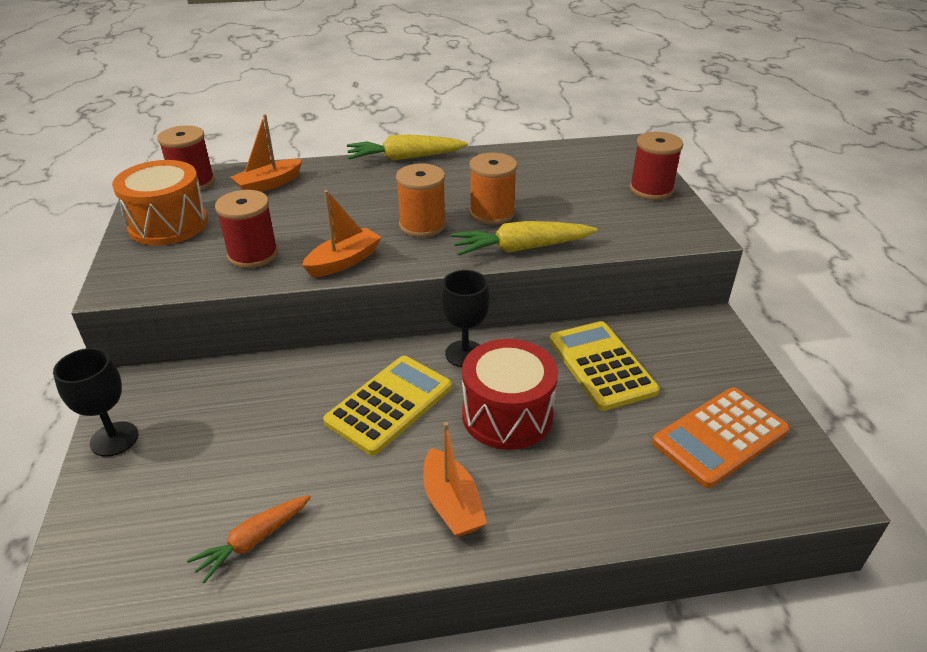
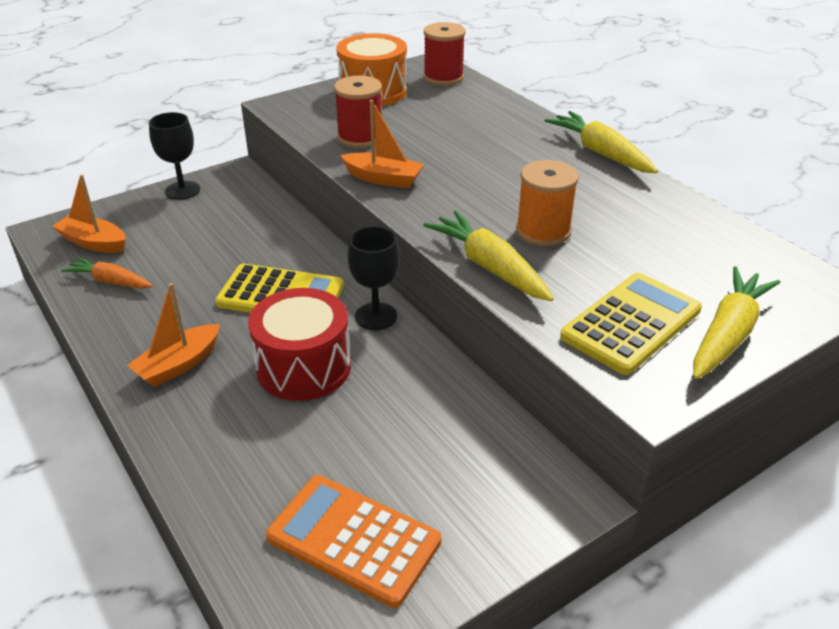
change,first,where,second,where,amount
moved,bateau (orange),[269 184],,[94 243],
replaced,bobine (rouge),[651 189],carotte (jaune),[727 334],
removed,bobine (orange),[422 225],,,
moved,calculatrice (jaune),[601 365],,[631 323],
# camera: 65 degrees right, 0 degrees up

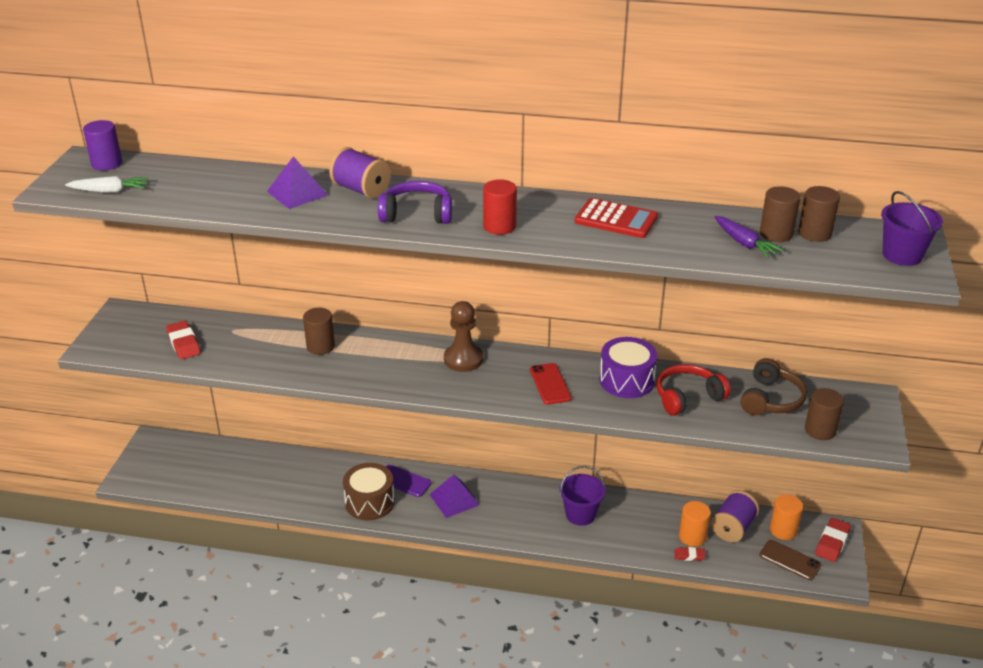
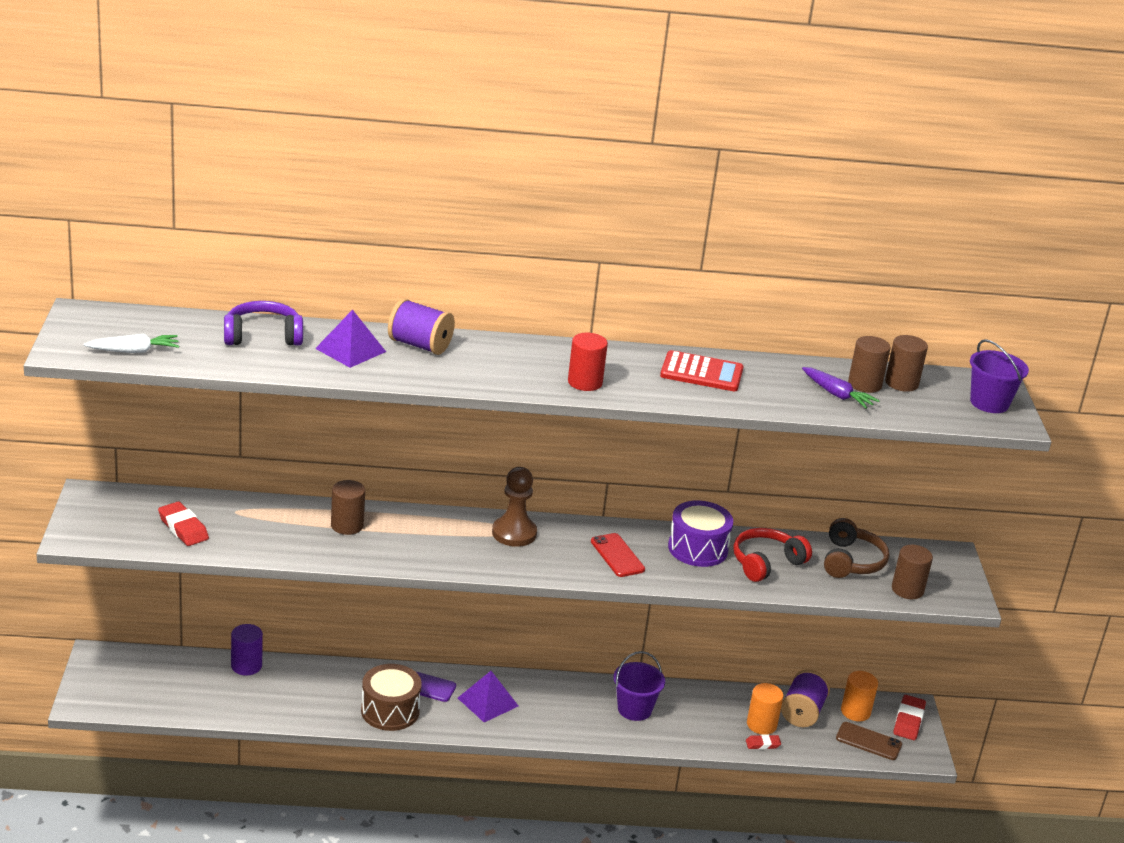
change,first,where,second,where,amount
moved,cylindre (violet),[107 164],,[246 666],
moved,casque audio (violet),[417 214],,[263 336],
# camera: 15 degrees left, 5 degrees down

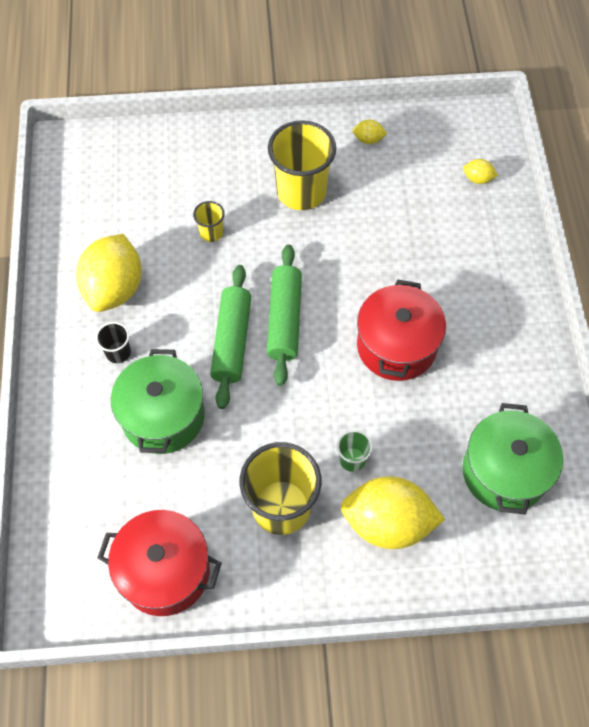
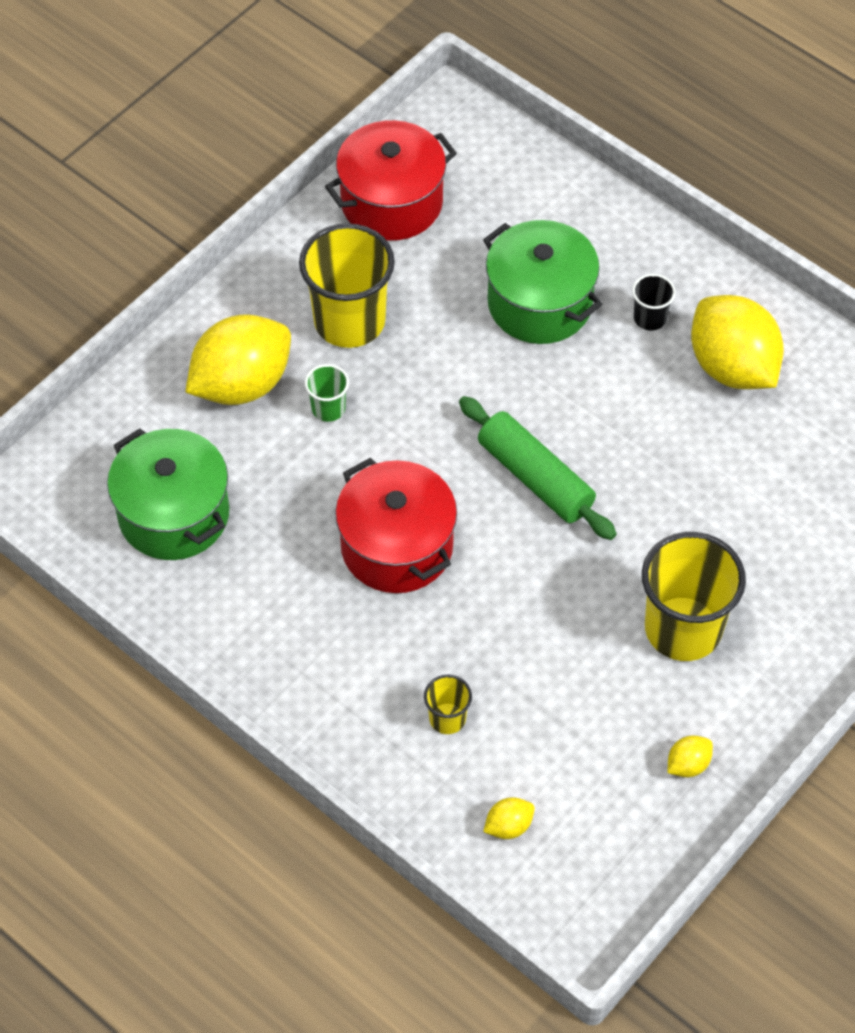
change,first,where,second,where,amount
moved,gobelet (jaune),[211 232],,[447 718],
removed,rouleau à pâtisserie (vert),[232 341],,,
# camera: 135 degrees right, 5 degrees down

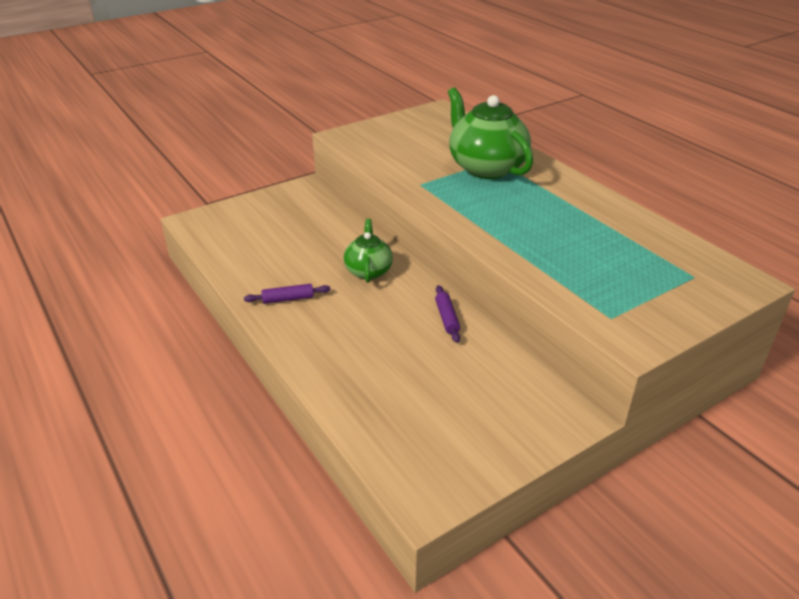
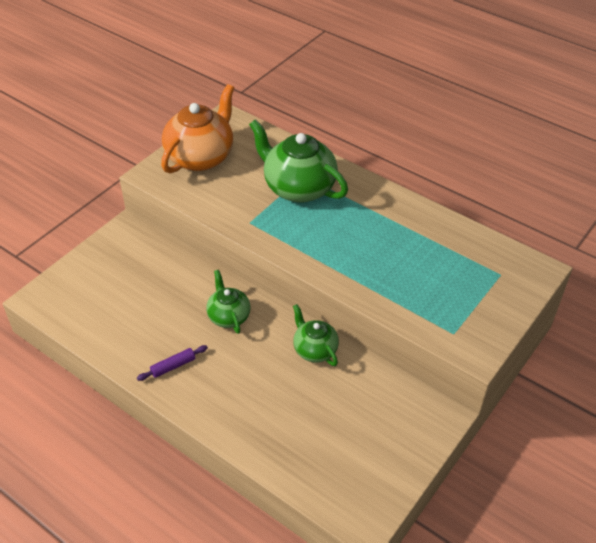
change,first,where,second,where,amount
replaced,rouleau à pâtisserie (violet),[447 318],théière (vert),[314 349],
added,,,théière (orange),[201 157],
# camera: 20 degrees left, 10 degrees up

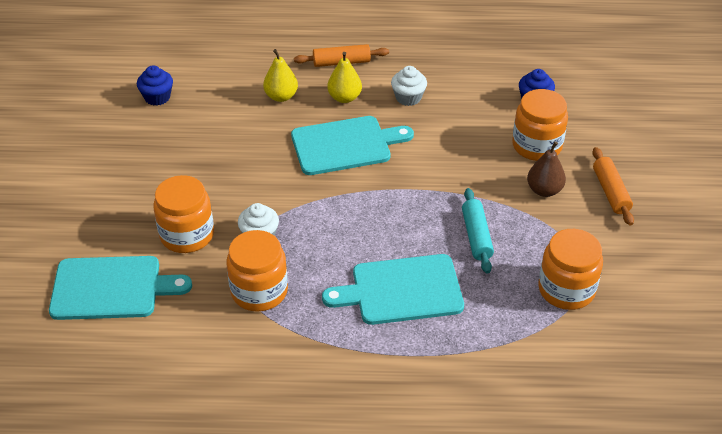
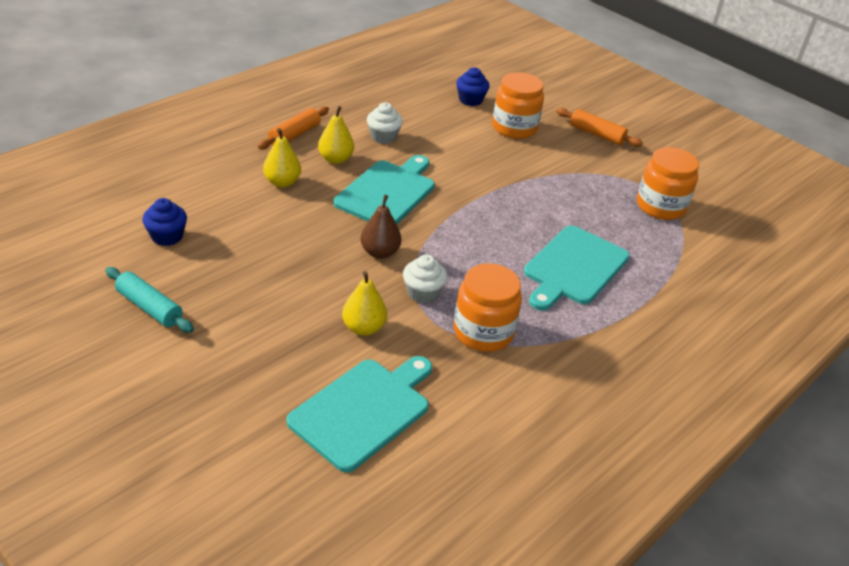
change,first,where,second,where,amount
moved,poire (marron),[544 190],,[380 252],
replaced,bocal (orange),[187 235],poire (jaune),[363 328],
moved,rouleau à pâtisserie (turquoise),[476 236],,[149 307],
# camera: 50 degrees left, 5 degrees down

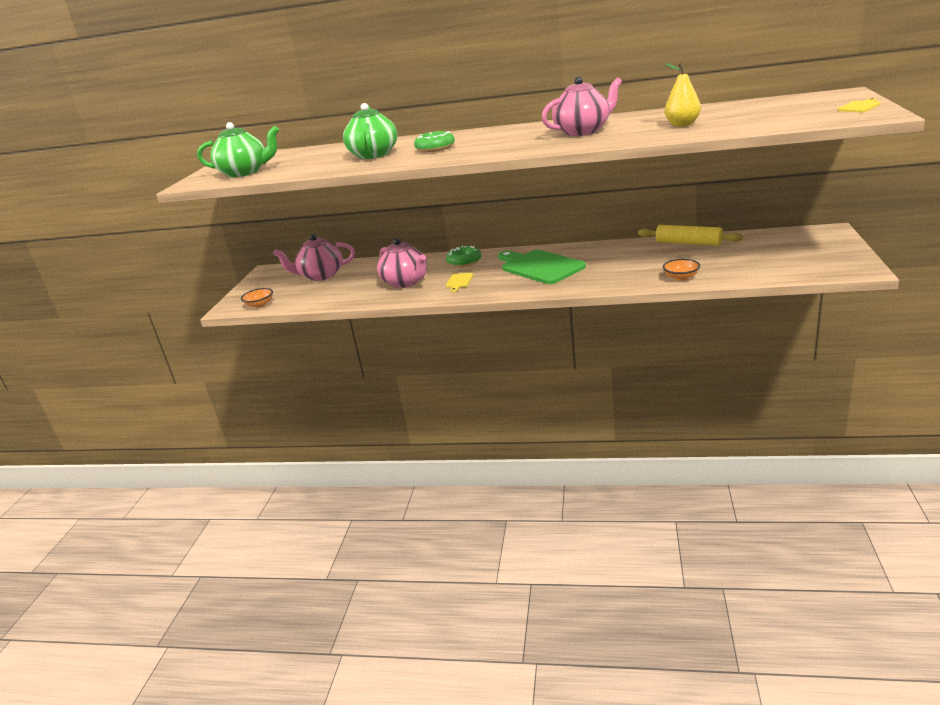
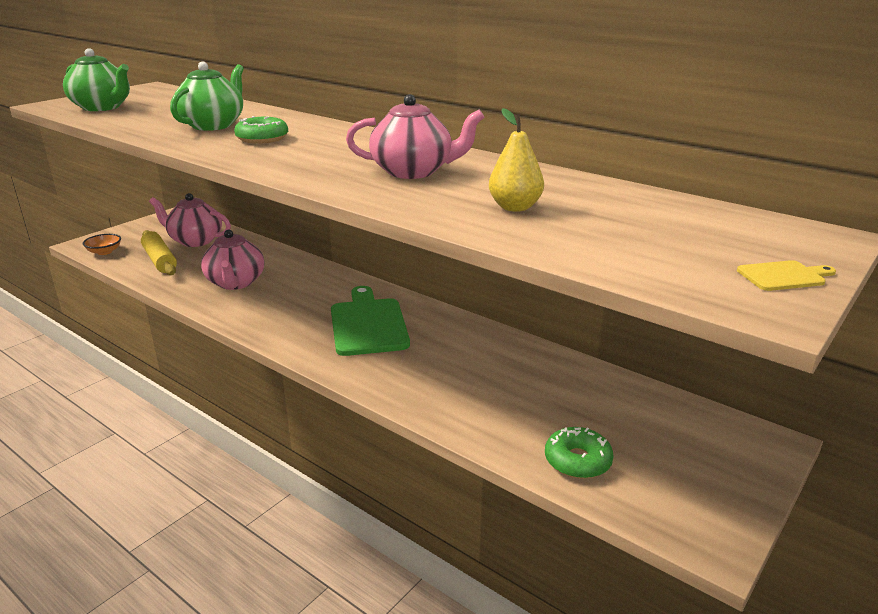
change,first,where,second,where,amount
moved,rouleau à pâtisserie (jaune),[688 243],,[160 260],
moved,beignet (vert),[464 262],,[577 461],
removed,bol (orange),[681 277],,,
removed,planche à découper (jaune),[459 281],,,
# camera: 25 degrees right, 0 degrees up

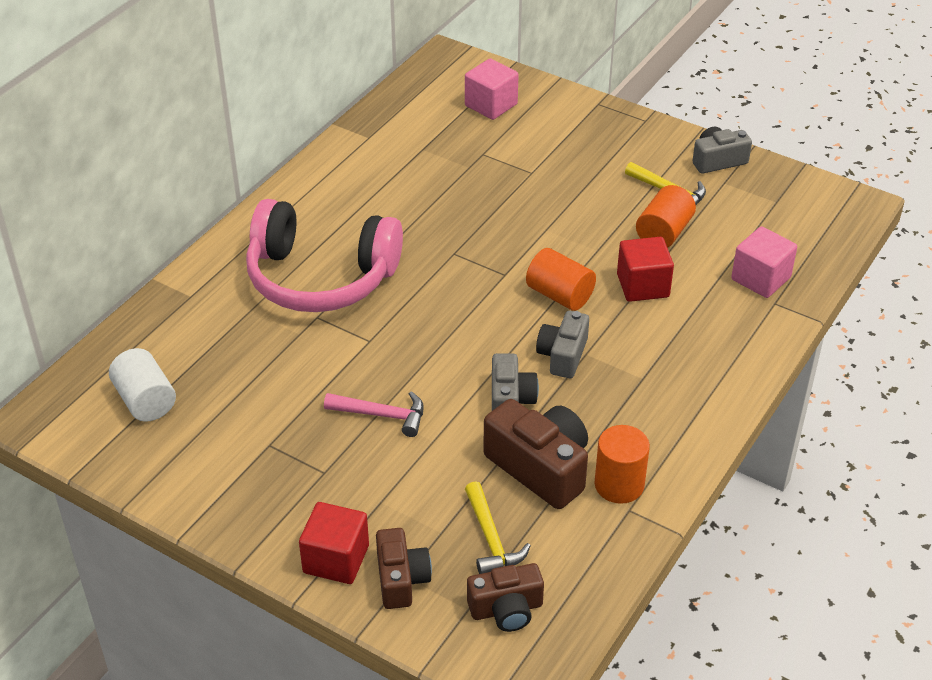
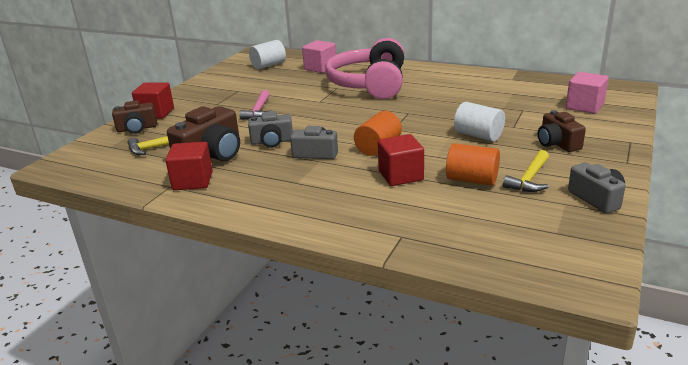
change,first,where,second,where,amount
moved,cube (rose),[760 278],,[320 68],
replaced,cylindre (orange),[619 484],cube (rouge),[193 181],
moved,appareil photo (marron),[506 609],,[557 143],
added,,,cylindre (blanc),[478 135],
# camera: 85 degrees right, 15 degrees down

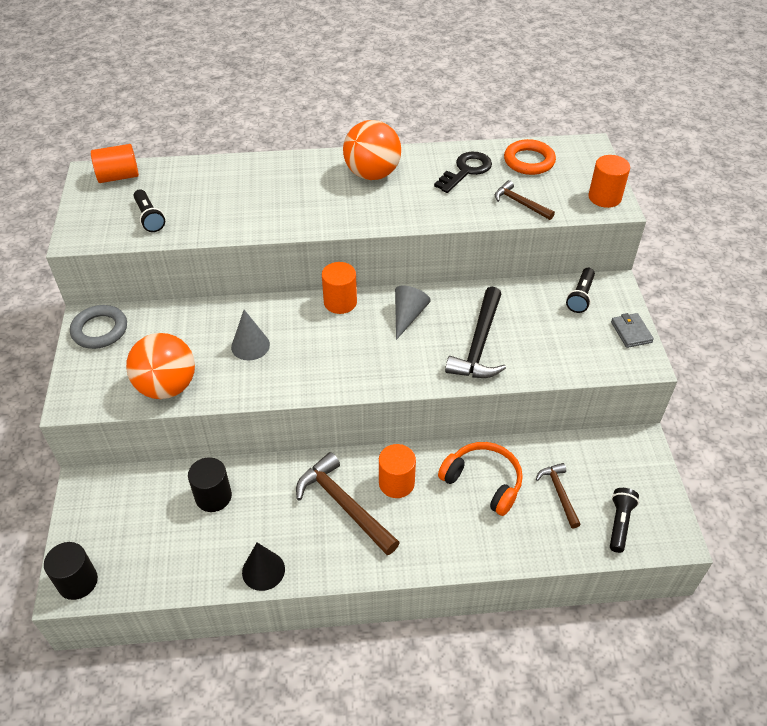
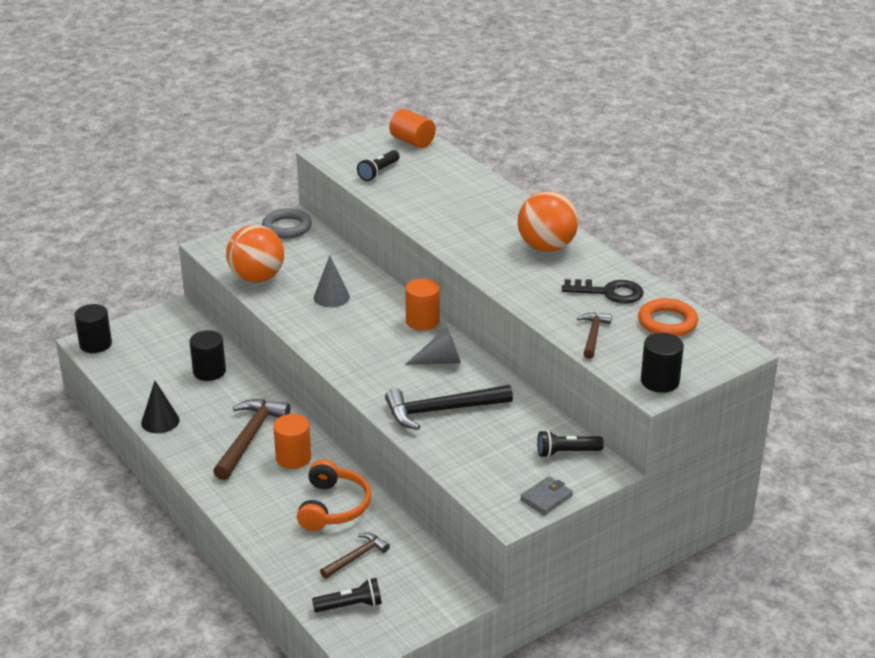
change,first,where,second,where,amount
recoloured,cylindre (orange),[604 197],cylindre (noir),[659 381],
# camera: 60 degrees right, 15 degrees down

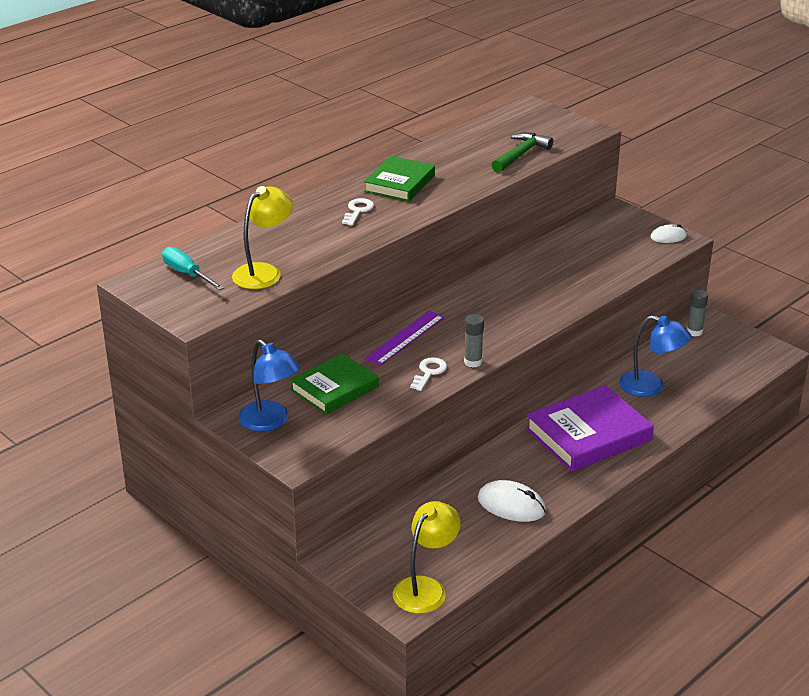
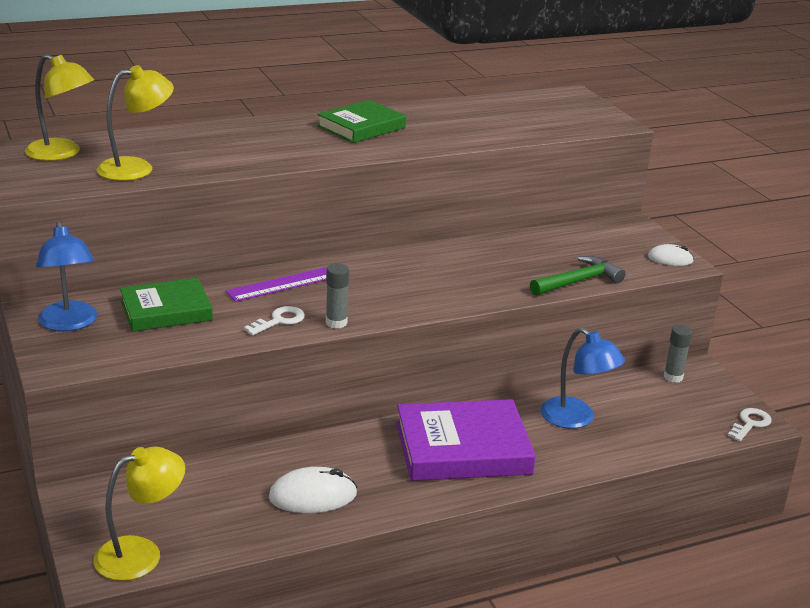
change,first,where,second,where,amount
moved,marteau (vert),[520 155],,[578 281],
moved,clé (blanc),[357 211],,[750 423],
replaced,tournevis (turquoise),[187 274],lampe (jaune),[62 153],
turned,souris (blanc),[511 505],,[313 496],60 degrees counterclockwise
# camera: 20 degrees right, 5 degrees down

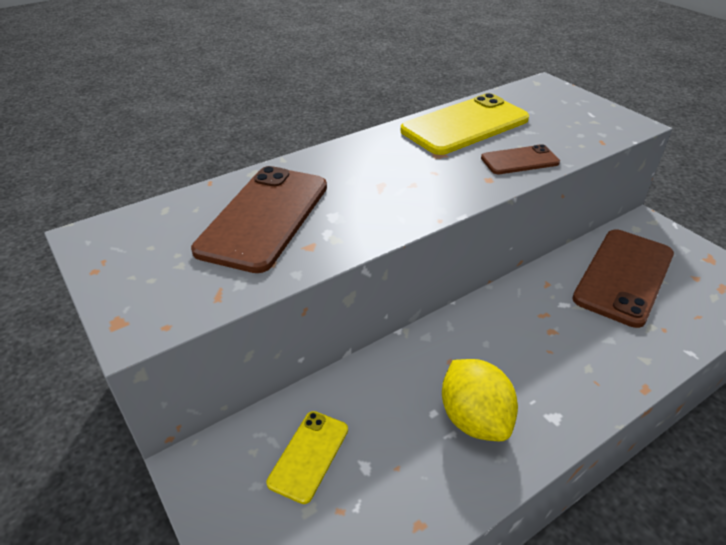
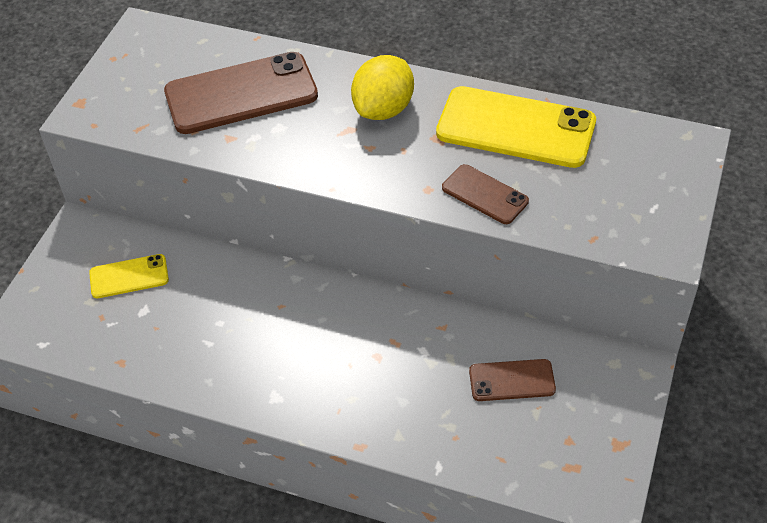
change,first,where,second,where,amount
resized,téléphone (marron),[624 276],,[512 380],x0.52
moved,citron (jaune),[474 418],,[383 109],
# camera: 55 degrees right, 10 degrees up

